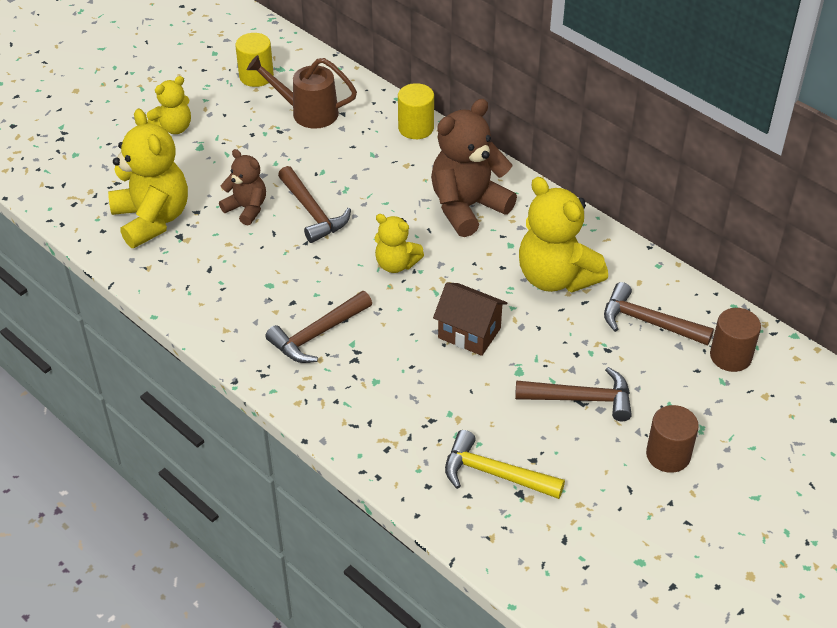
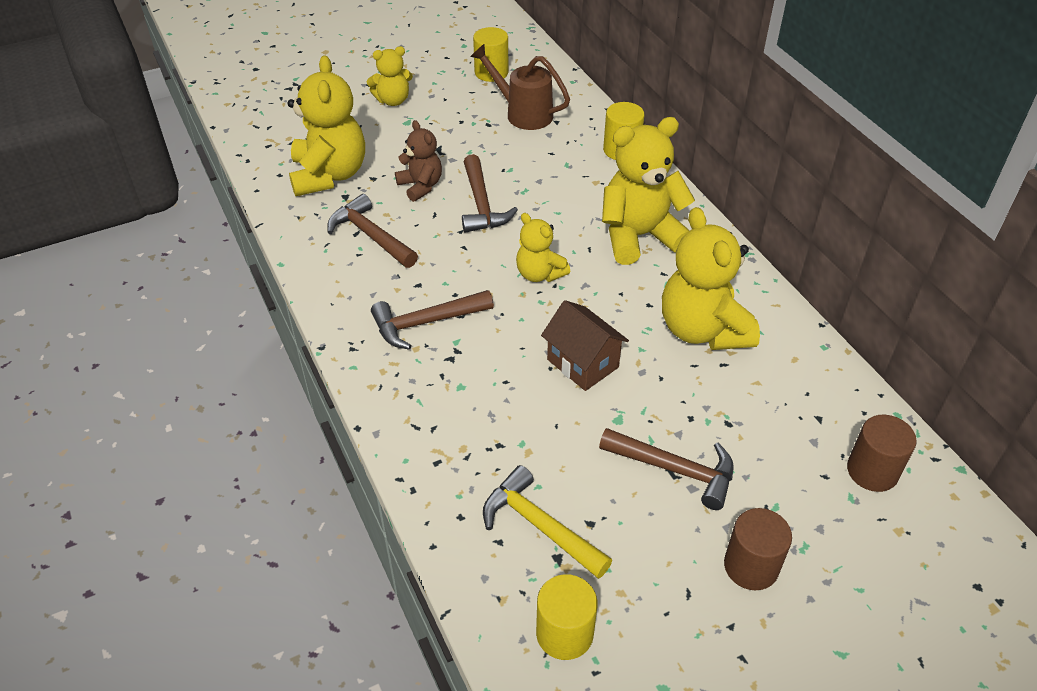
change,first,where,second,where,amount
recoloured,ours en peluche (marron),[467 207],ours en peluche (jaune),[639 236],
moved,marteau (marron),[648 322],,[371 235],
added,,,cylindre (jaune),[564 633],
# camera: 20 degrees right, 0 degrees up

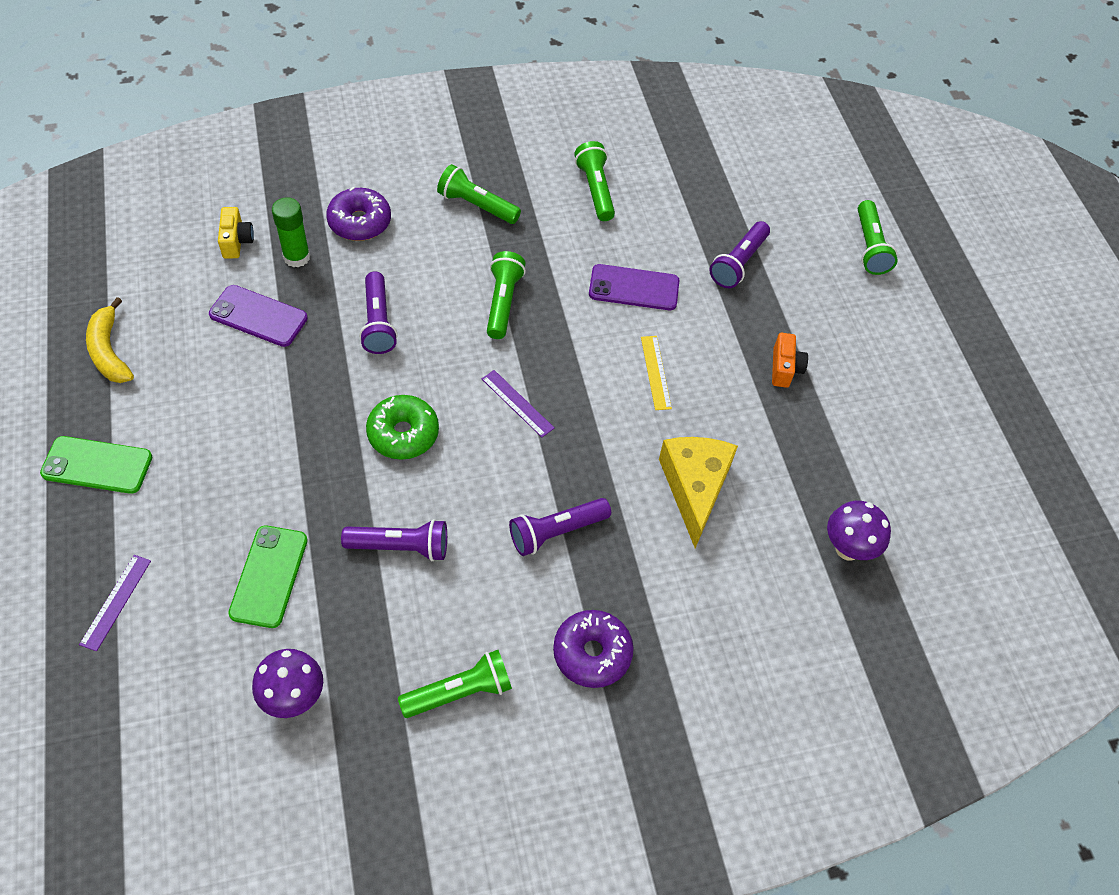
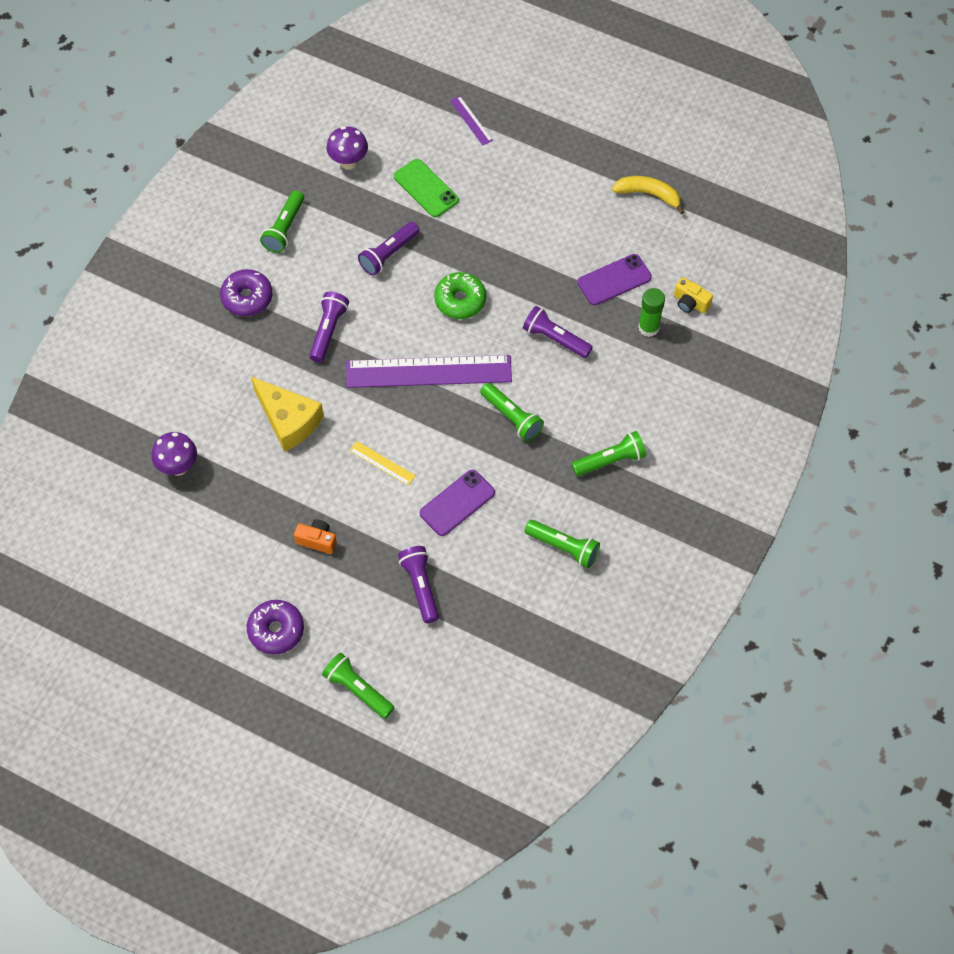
change,first,where,second,where,amount
moved,beignet (violet),[360 222],,[276 630],
turned,appareil photo (orange),[784 368],,[317 540],150 degrees clockwise
resized,règle (violet),[517 403],,[428 371],x2.36
removed,téléphone (vert),[97 465],,,
# camera: 135 degrees right, 5 degrees up

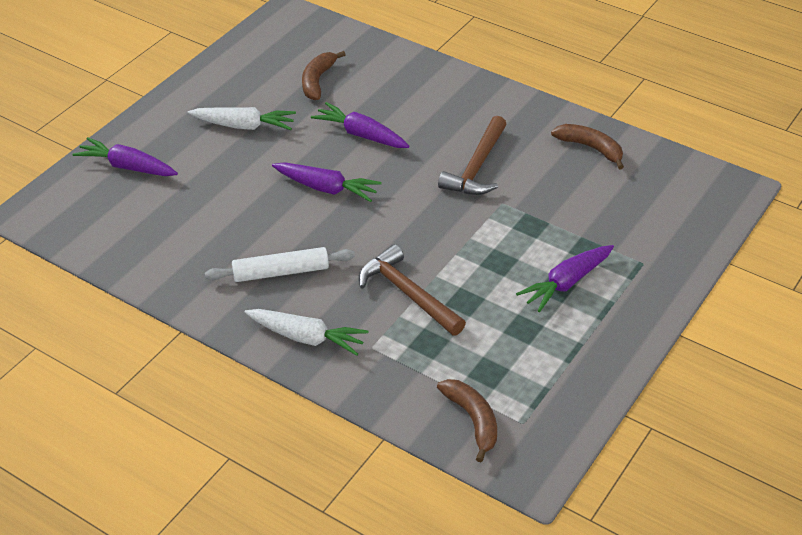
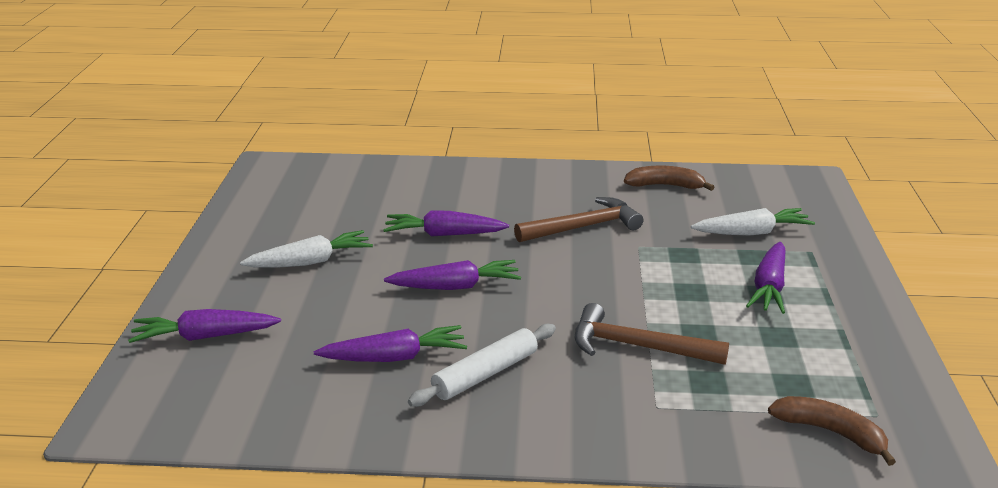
change,first,where,second,where,amount
removed,banane (marron),[317 81],,,
turned,marteau (marron),[477 167],,[583 227],105 degrees counterclockwise
moved,carotte (blanc),[306 338],,[752 233],
added,,,carotte (violet),[395 358],
# camera: 30 degrees left, 15 degrees down

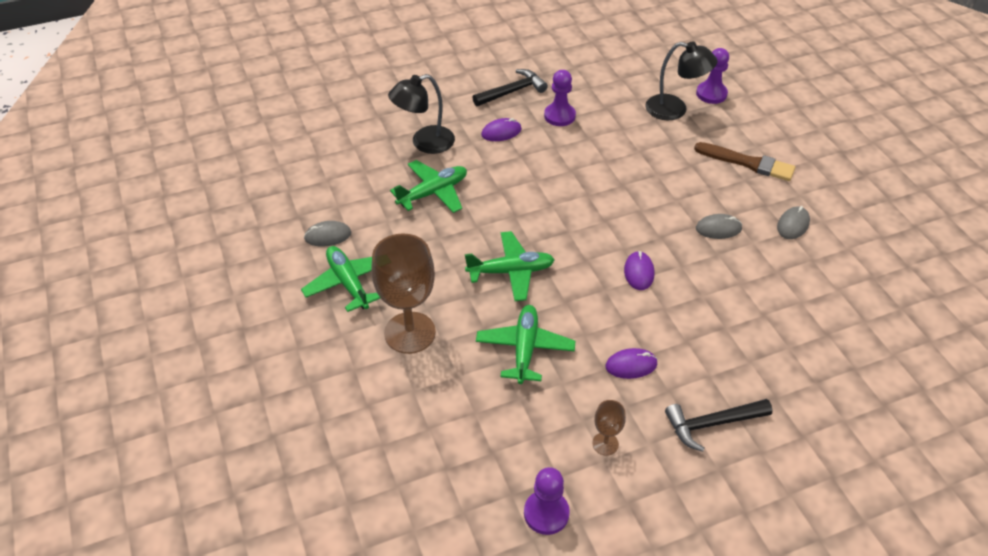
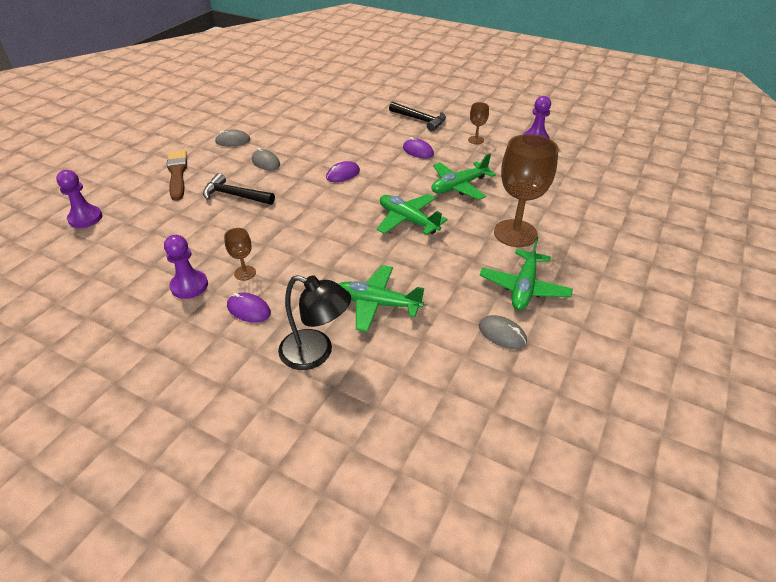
change,first,where,second,where,amount
removed,lampe (noir),[675 109],,,
moved,marteau (noir),[512 91],,[235 195],
added,,,verre à pied (marron),[245 273],
# camera: 130 degrees left, 5 degrees down

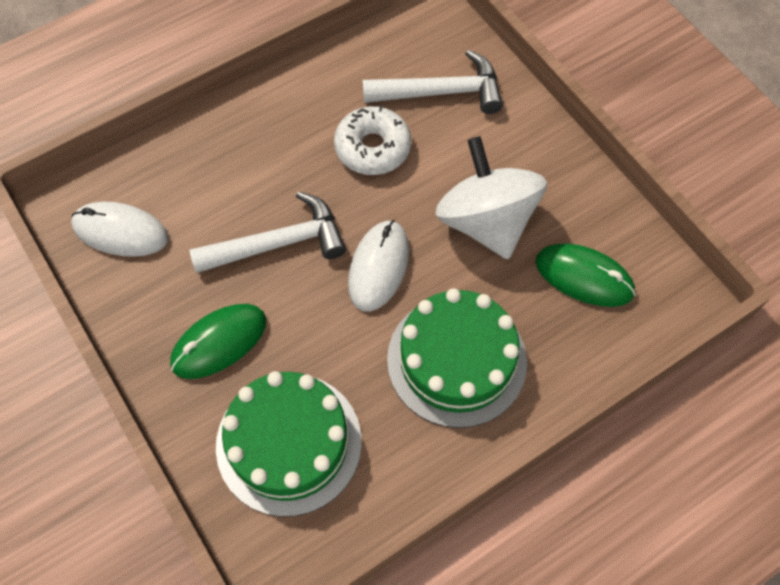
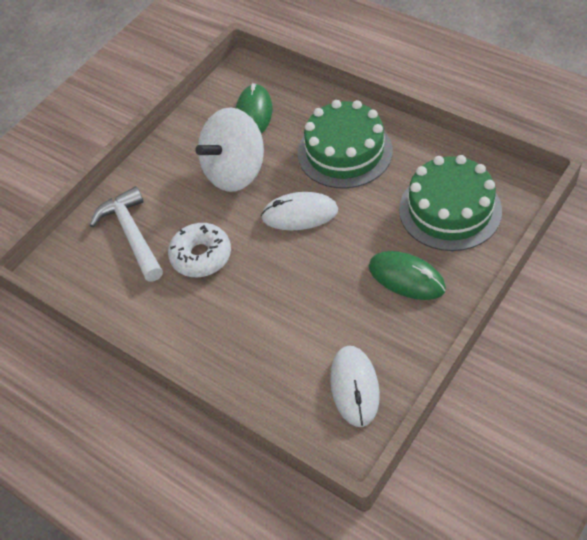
change,first,where,second,where,amount
removed,marteau (blanc),[278 243],,,
# camera: 105 degrees left, 10 degrees down

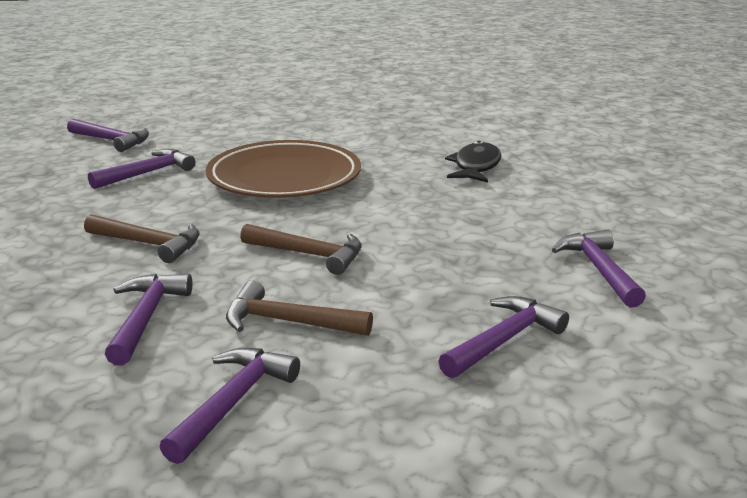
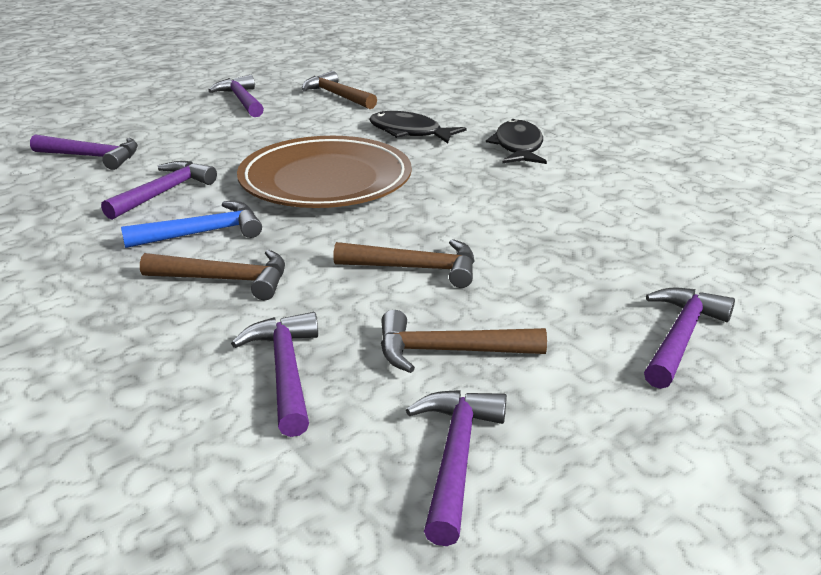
change,first,where,second,where,amount
moved,marteau (violet),[599 270],,[241 100],
added,,,marteau (marron),[337 96],
added,,,poisson (noir),[409 132],
added,,,marteau (bleu),[202 233],
# camera: 15 degrees left, 5 degrees up

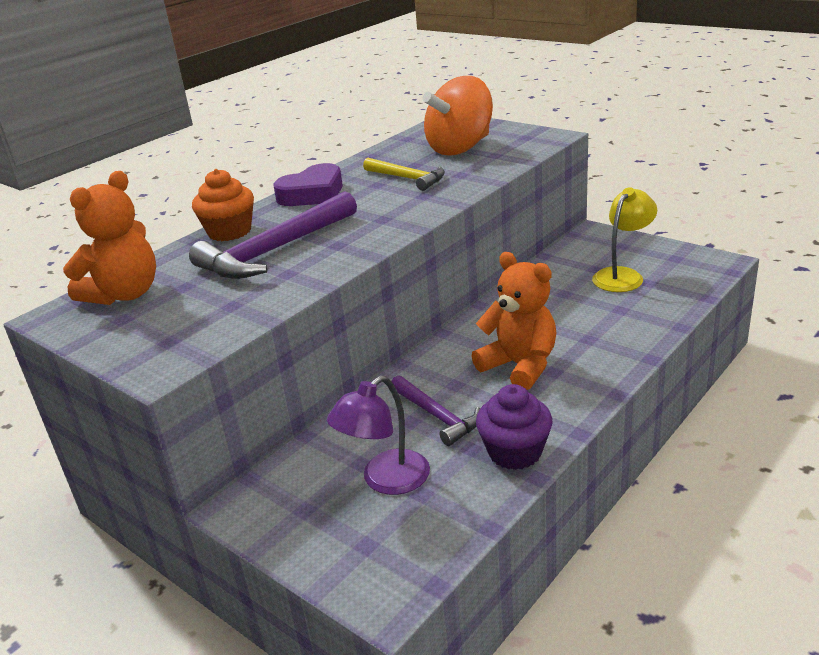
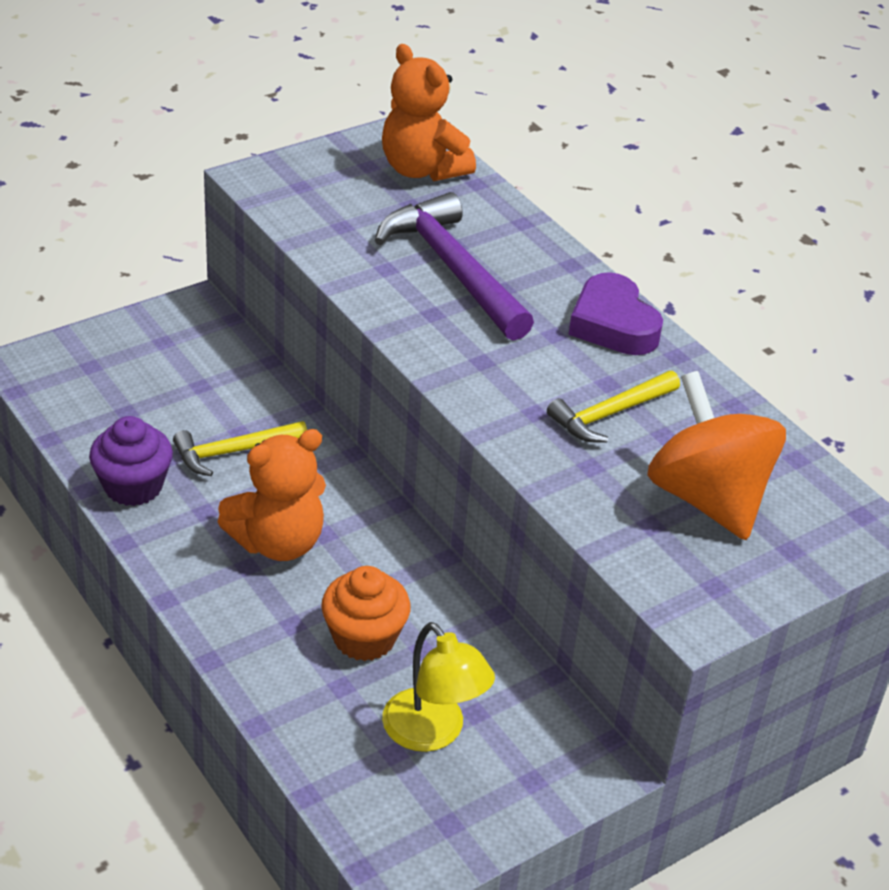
change,first,where,second,where,amount
moved,muffin (orange),[229 231],,[364 638],
recoloured,marteau (violet),[437 416],marteau (jaune),[233 452],
removed,lampe (violet),[386 480],,,
# camera: 100 degrees right, 10 degrees up

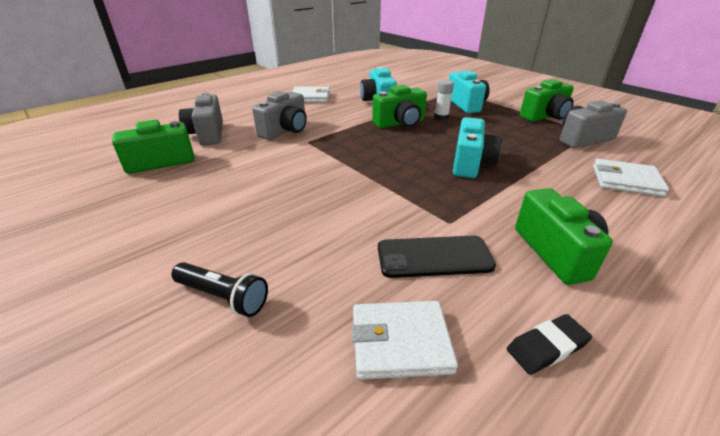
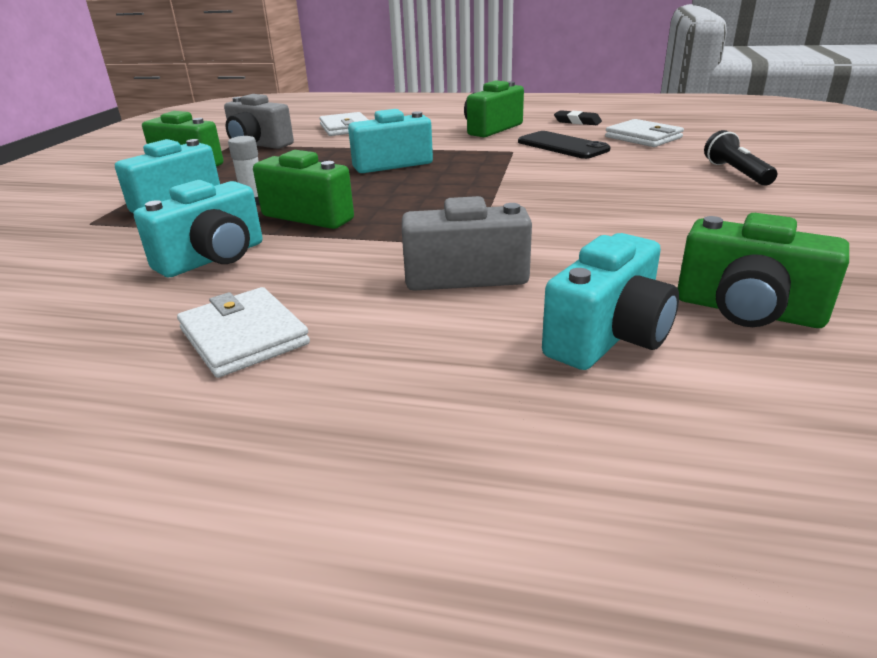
change,first,where,second,where,amount
recoloured,appareil photo (gris),[207 134],appareil photo (turquoise),[608 337],
# camera: 125 degrees left, 5 degrees down

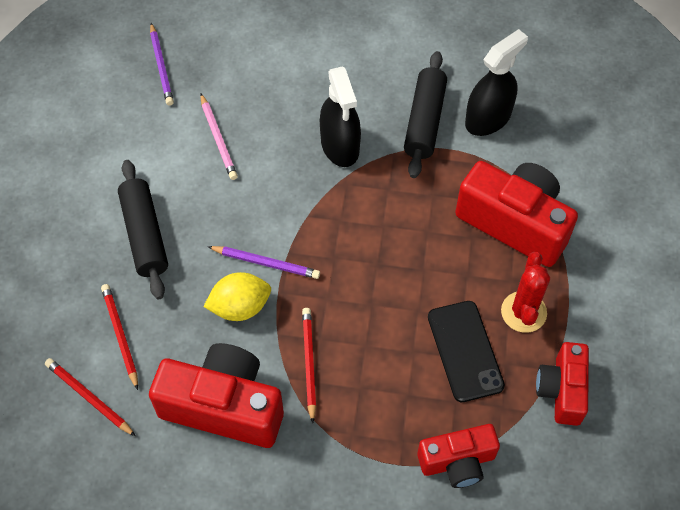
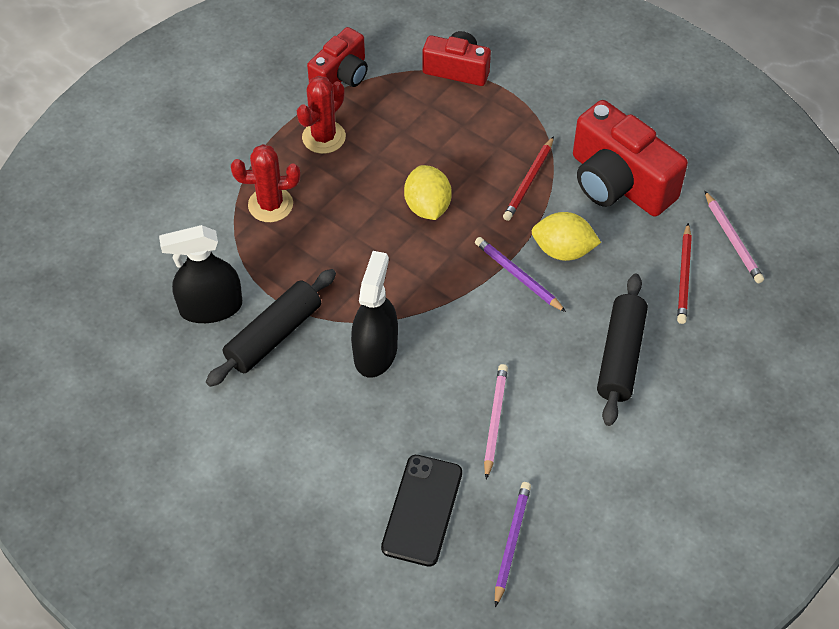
change,first,where,second,where,amount
replaced,appareil photo (rouge),[514 223],cactus (rouge),[270 205],
moved,téléphone (noir),[465 351],,[422 510],
recoloured,crayon (rouge),[89 397],crayon (rose),[732 240],
added,,,citron (jaune),[427 207],
# camera: 150 degrees left, 5 degrees down

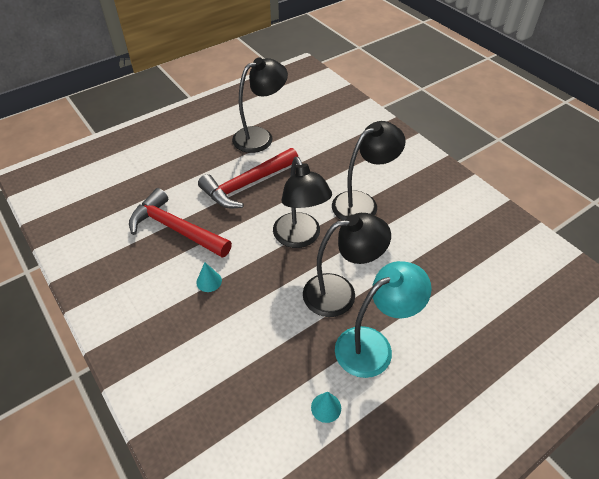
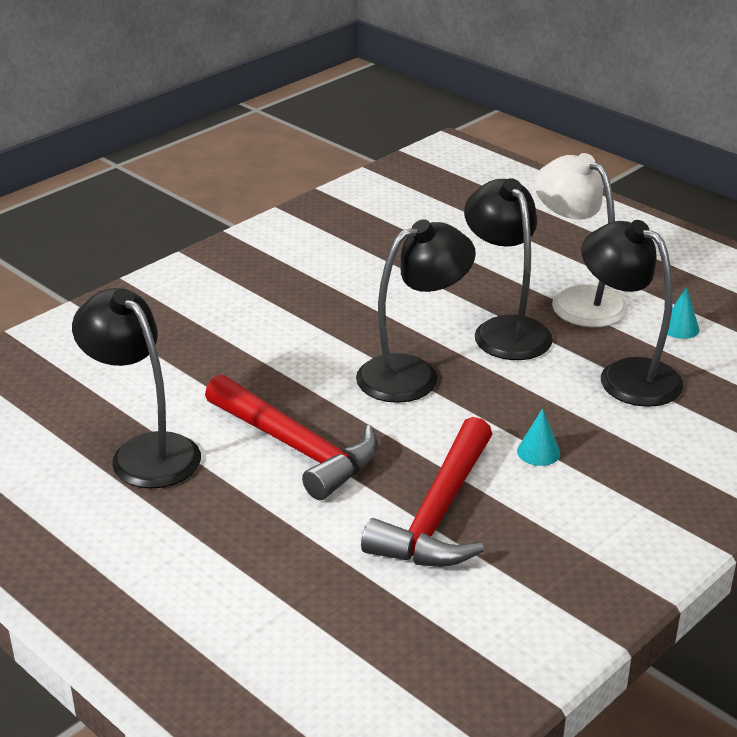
change,first,where,second,where,amount
moved,lampe (noir),[362 203],,[626 375],
recoloured,lampe (turquoise),[373 346],lampe (blanc),[576 300],
# camera: 100 degrees left, 15 degrees down

